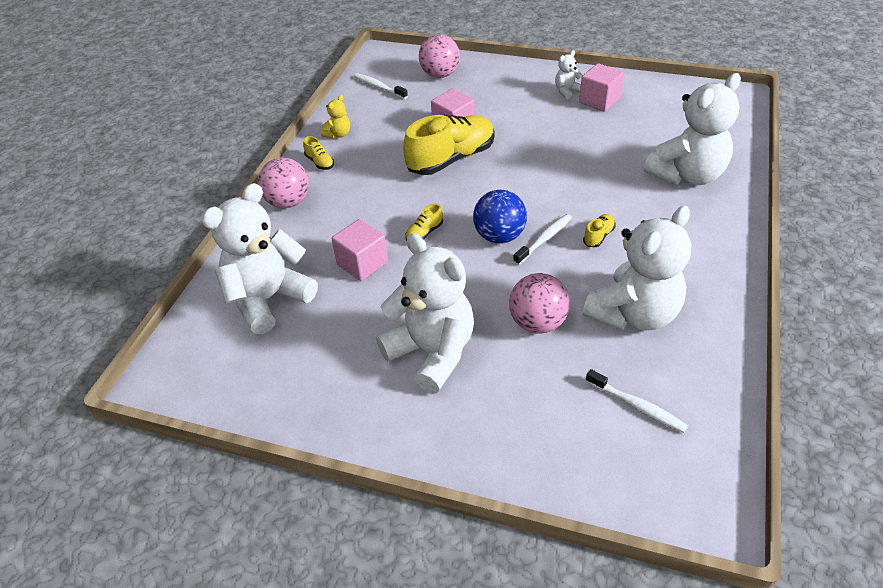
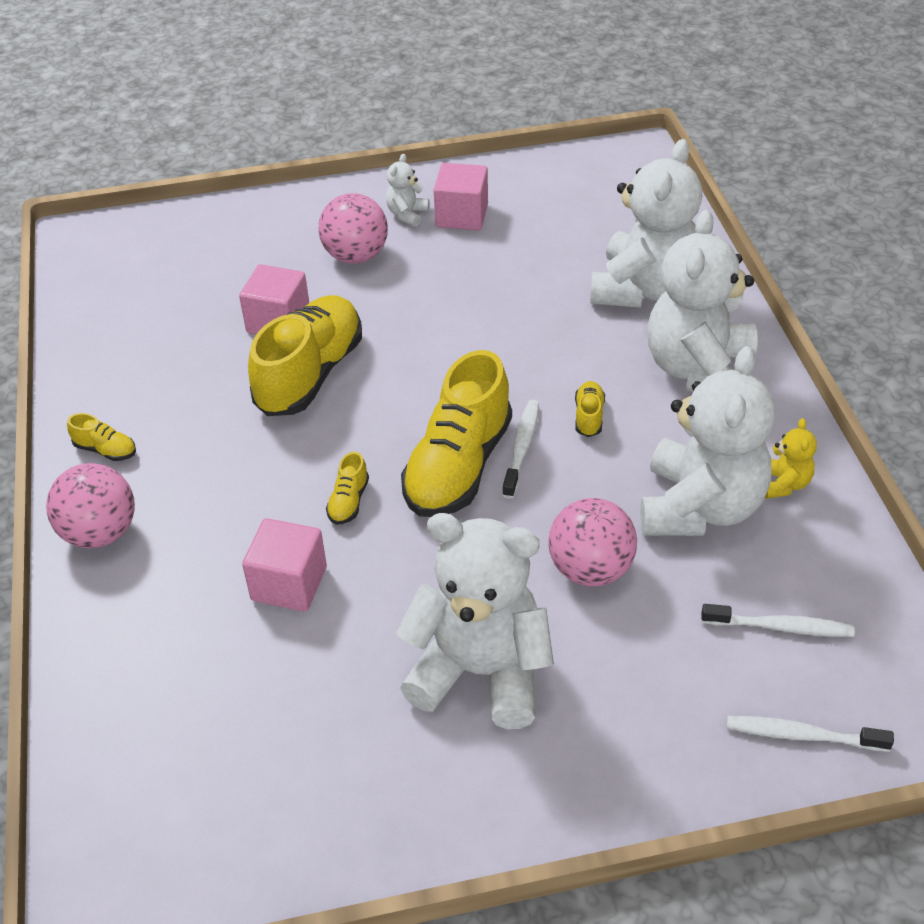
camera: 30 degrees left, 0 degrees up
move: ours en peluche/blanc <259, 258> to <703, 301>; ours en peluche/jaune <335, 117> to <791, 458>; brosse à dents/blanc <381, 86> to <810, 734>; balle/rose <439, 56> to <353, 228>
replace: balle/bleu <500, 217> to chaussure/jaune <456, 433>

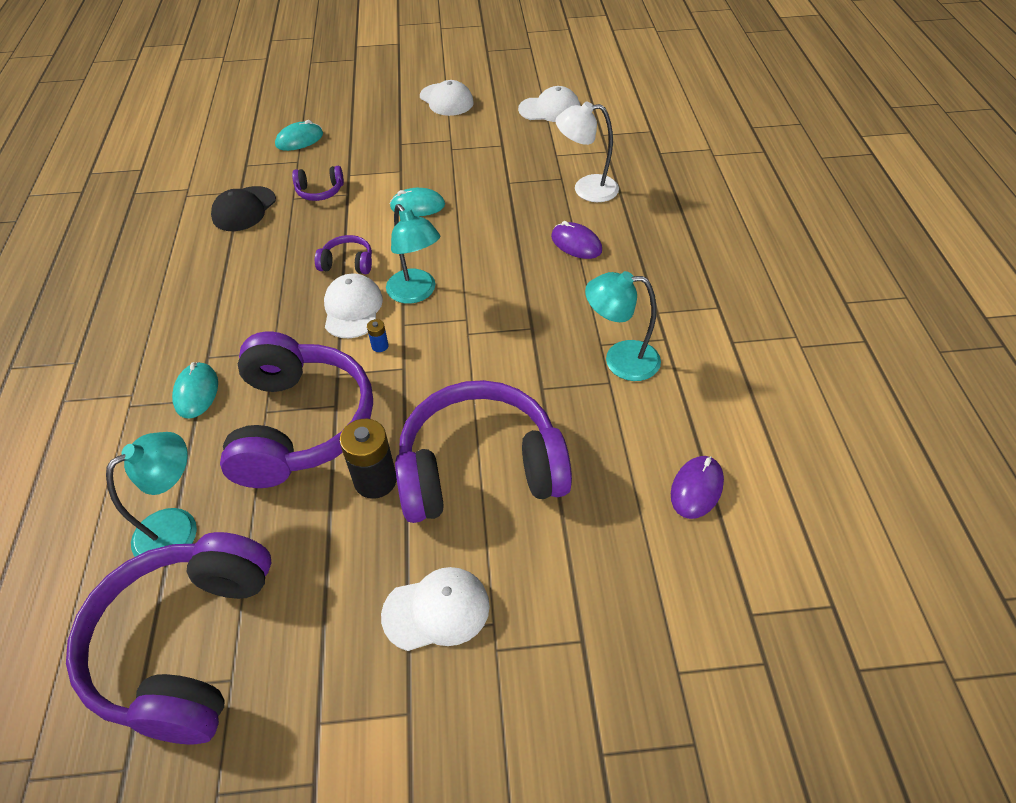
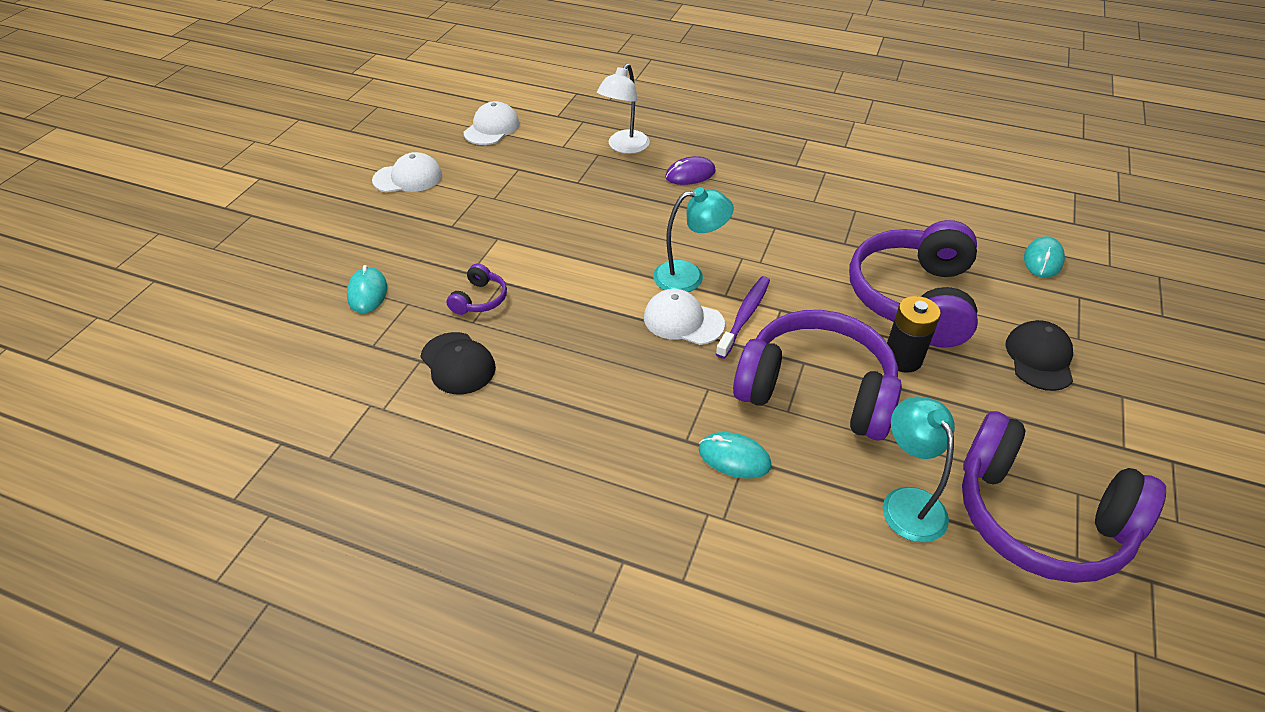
camera: 65 degrees left, 5 degrees down
delete: casque audio/violet <343, 254>; lampe/turquoise <623, 326>; souris/violet <697, 487>
move: souris/turquoise <417, 202> to <1044, 257>
replace: pile/bleu <377, 335> to brosse à dents/violet <743, 317>
recolor: casquette/blanc <435, 609> to casquette/noir <1039, 355>

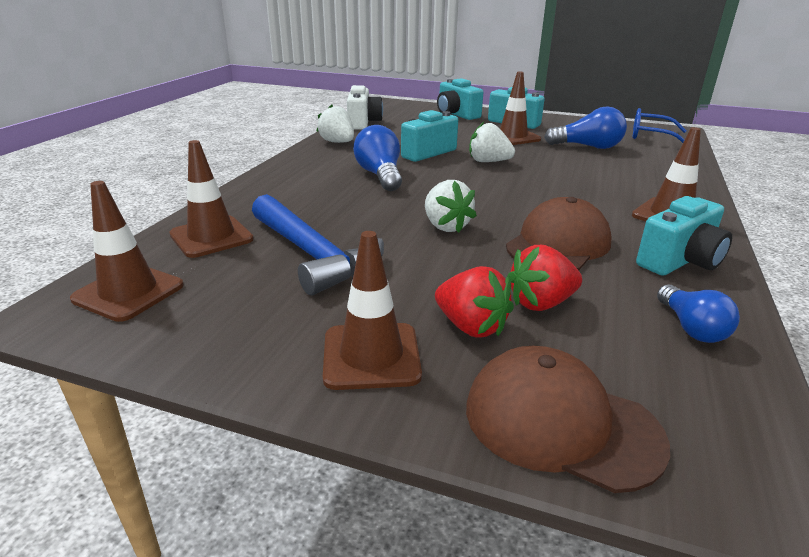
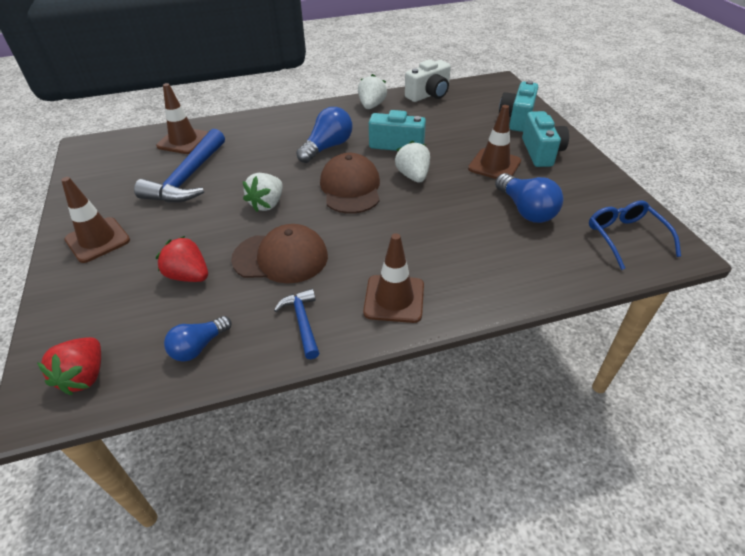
camera: 55 degrees right, 15 degrees up
delete: cône de chantier/marron <127, 251>
move: fraise/rouge <474, 301> to <69, 366>; casquette/marron <568, 419> to <350, 183>
replace: appareil photo/turquoise <684, 236> to marteau/bleu <296, 324>

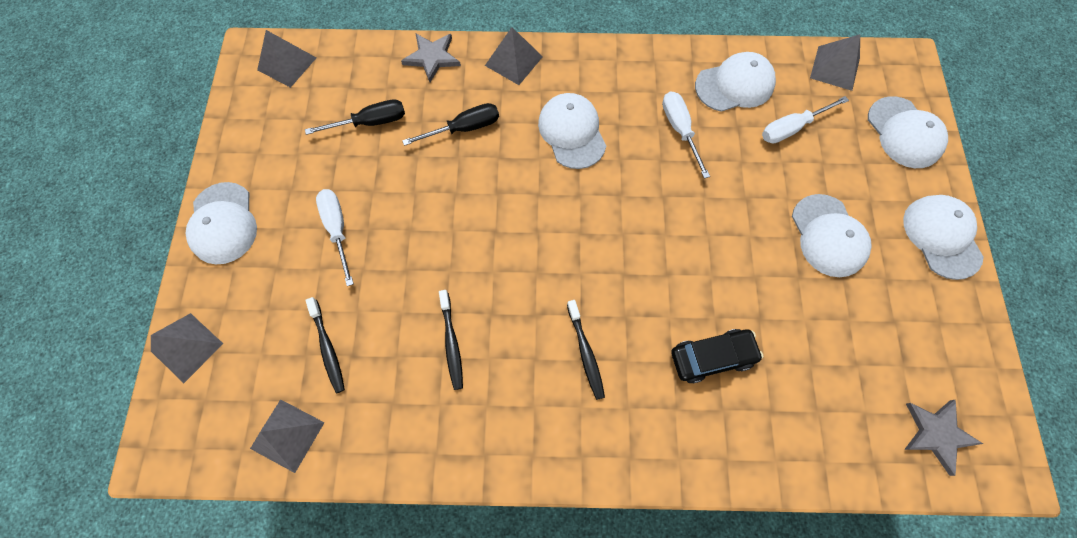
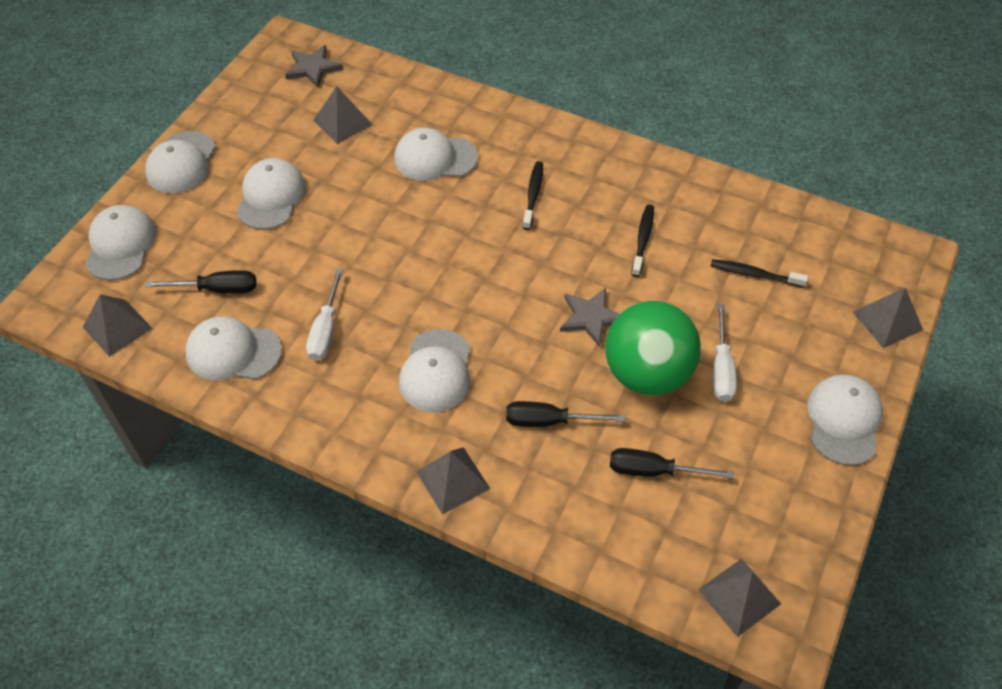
camera: 155 degrees left, 15 degrees down
insert: balle/vert <653, 348>
move: pyramide/gris <287, 436> to <343, 115>; étoile/gris <431, 58> to <589, 317>
replace: voiture/noir <717, 356> to casquette/blanc <436, 154>
recolor: tournevis/blanc <805, 120> to tournevis/noir <200, 282>
rotate: brosse à dents/noir <325, 345> = <759, 273> 75 degrees counterclockwise

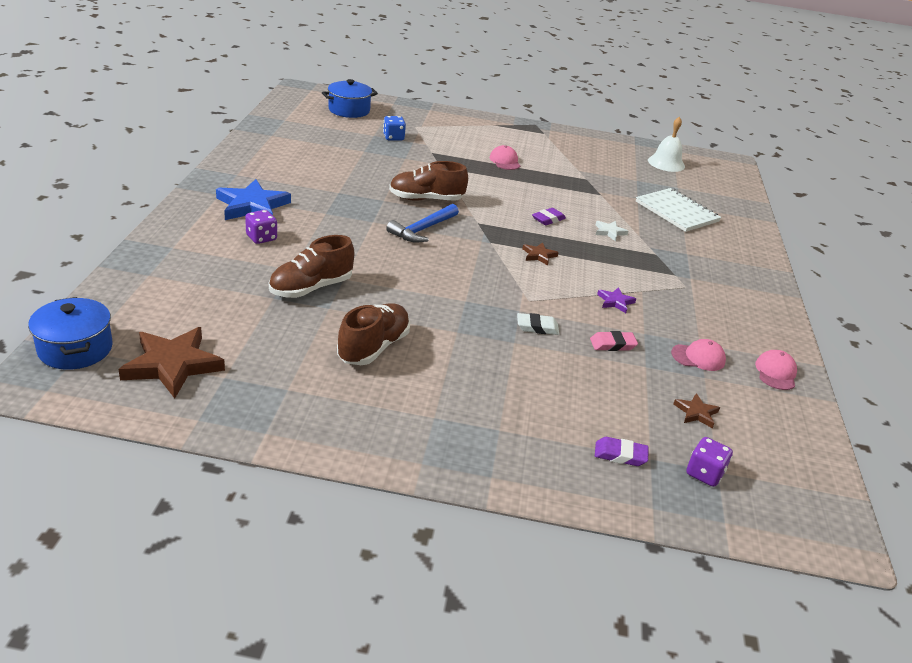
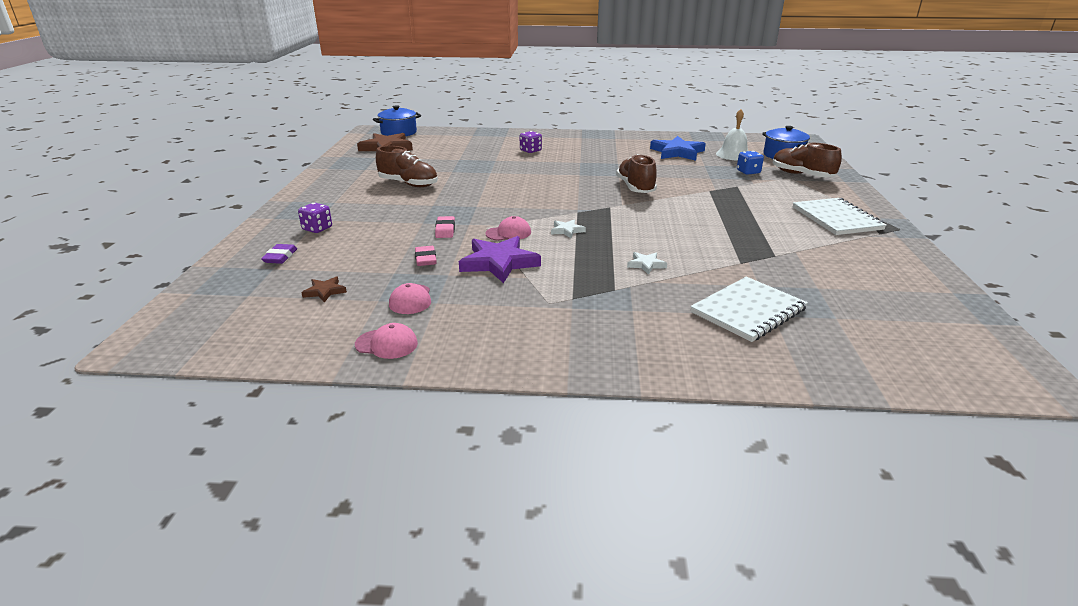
camera: 90 degrees right, 5 degrees down
delete: marteau/bleu <422, 223>; gomme/violet <549, 216>
insert: carnet/blanc <840, 216>
move: étoile/bleu <253, 199> to <678, 148>; chaussure/marron <311, 266> to <807, 160>; casquette/rose <504, 157> to <508, 228>; cloche/blanc <666, 144> to <732, 134>; dé/violet <709, 462> to <315, 218>
recolor: gomme/blanc <538, 324> to gomme/rose <445, 227>; étoile/marron <540, 253> to étoile/blanc <568, 228>
resize: étoile/violet <616, 300> = <500, 259> x2.07

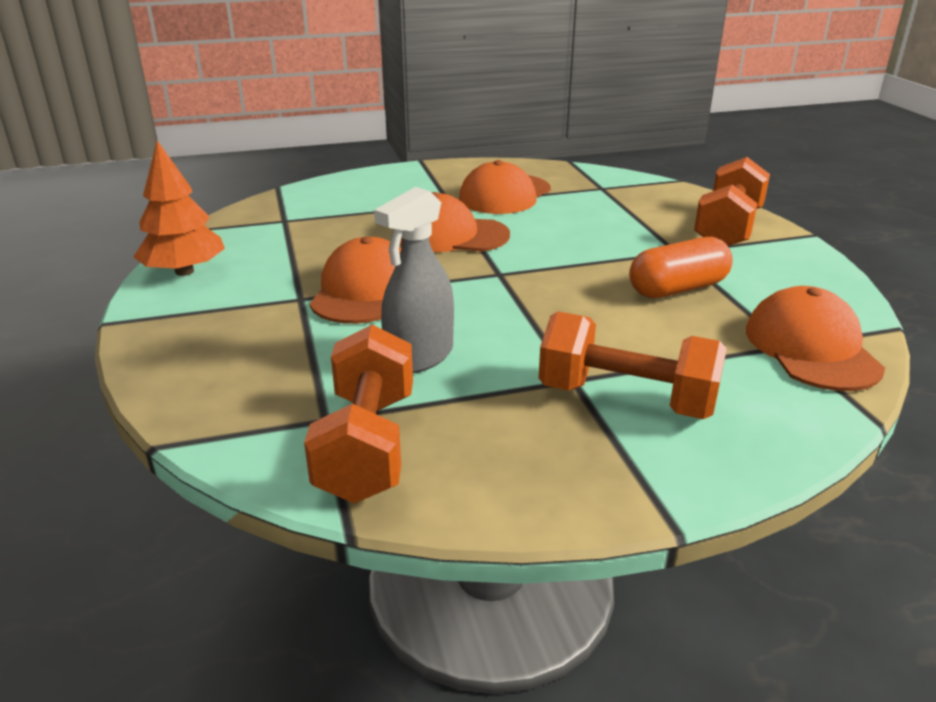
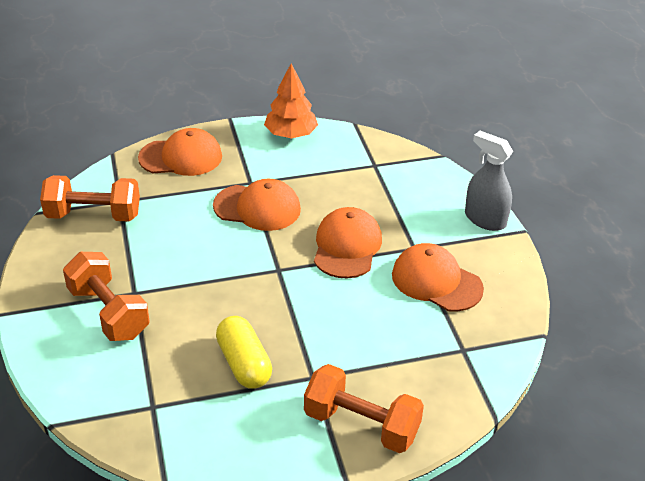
camera: 90 degrees right, 10 degrees up
move: vaporisateur/gris <414, 280> to <489, 181>; casquette/orange <815, 338> to <180, 152>
recolor: gélule/orange <681, 267> to gélule/jaune <244, 352>
rotate: haltère/orange <633, 365> = <106, 296> 60 degrees counterclockwise

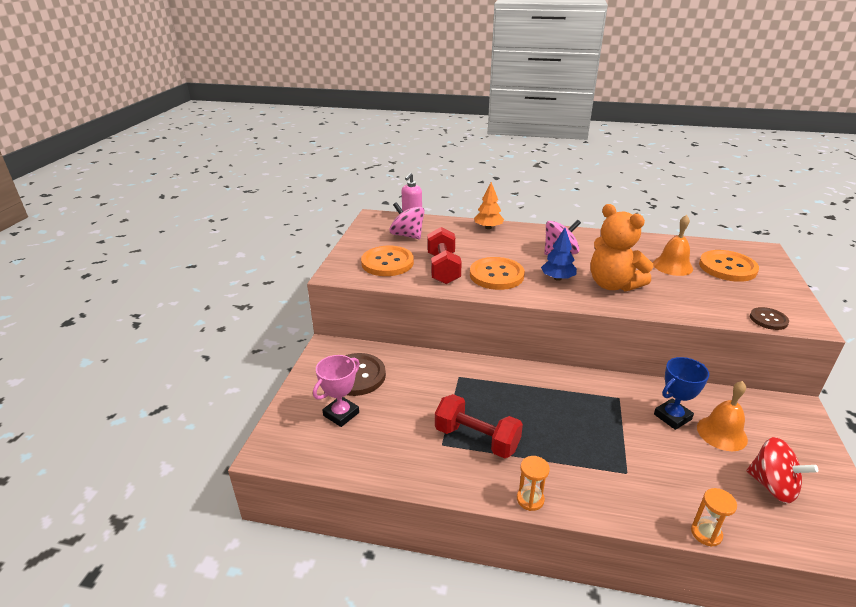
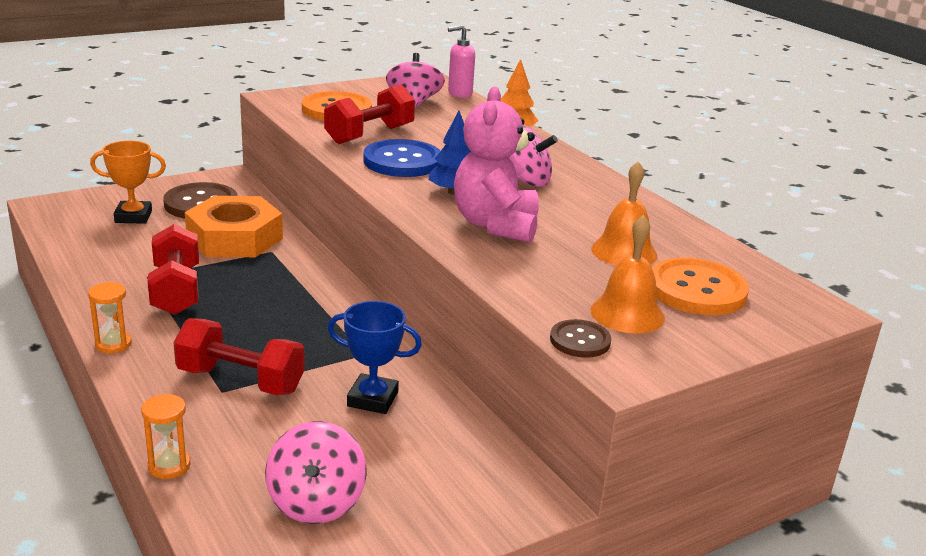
camera: 45 degrees right, 5 degrees down
insert: haltère/rouge <239, 356>; écrou/orange <234, 226>
move: cloche/orange <722, 416> to <627, 274>
recolor: trophée/rose <336, 391> to trophée/orange <128, 182>; bouton/orange <497, 273> to bouton/bleu <401, 158>; ours en peluche/orange <621, 247> to ours en peluche/rose <496, 165>; toupie/rouge <782, 470> to toupie/rose <316, 472>

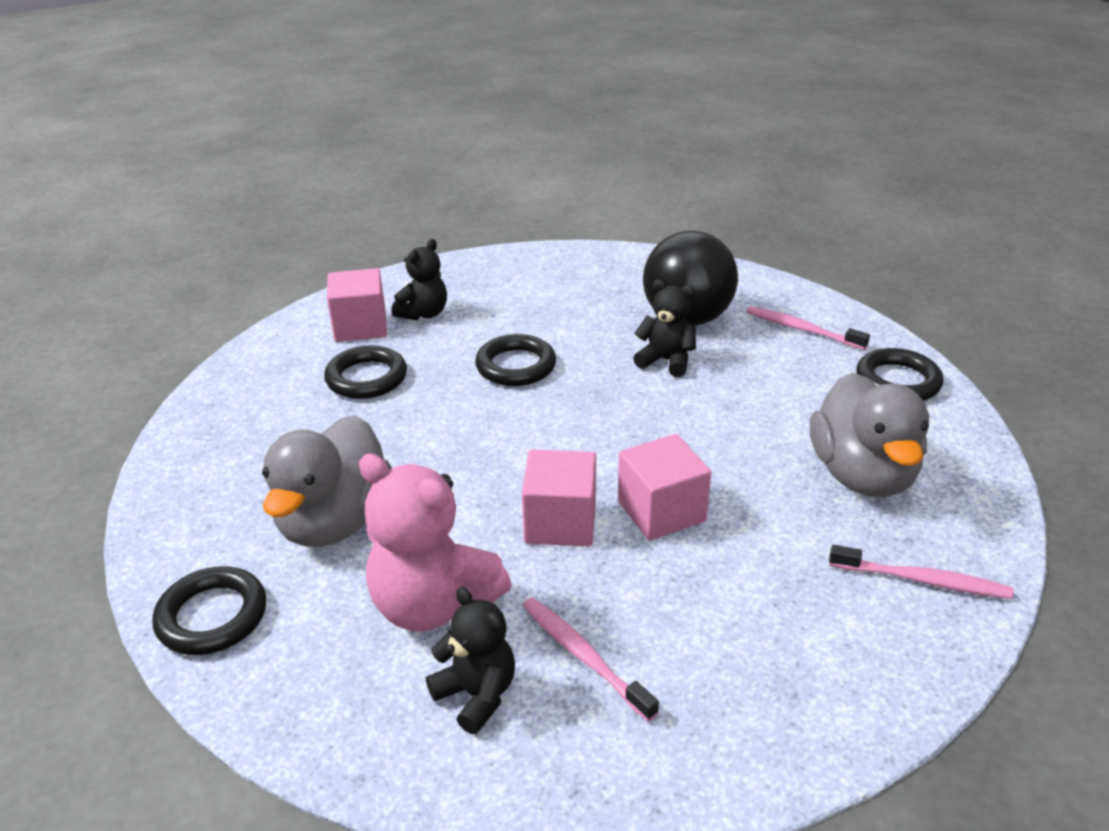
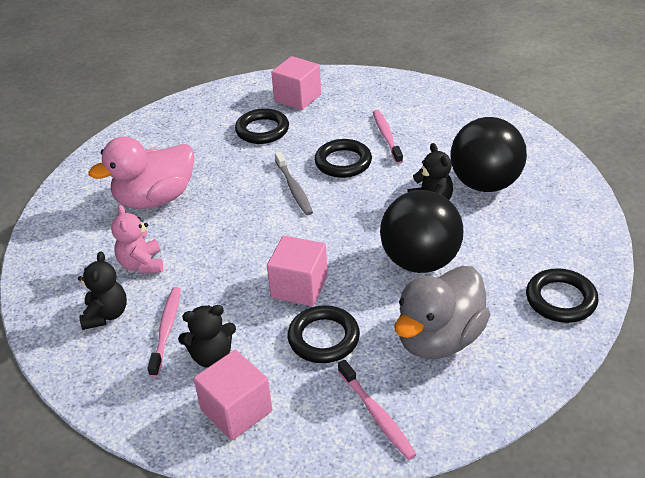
camera: 45 degrees right, 5 degrees up
insert: brosse à dents/gris <294, 183>; balle/noir <421, 231>
move: anneau/noir <209, 611> to <324, 334>; ours en peluche/noir <419, 279> to <207, 336>; cube/rose <559, 498> to <233, 395>; brosse à dents/rose <808, 328> to <388, 137>
recolor: canard/gris <327, 481> to canard/rose <141, 172>
resize: ours en peluche/rose <435, 543> = <137, 239> x0.60

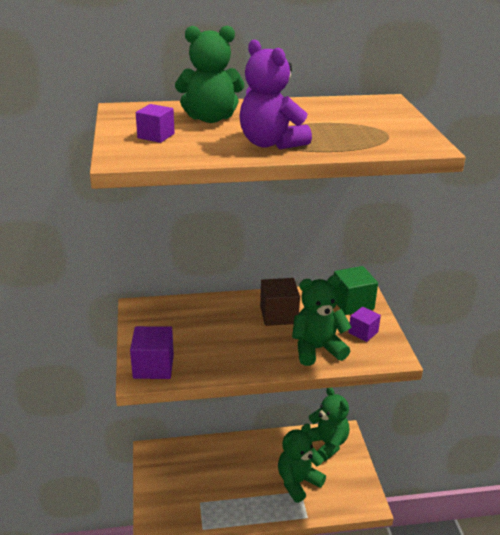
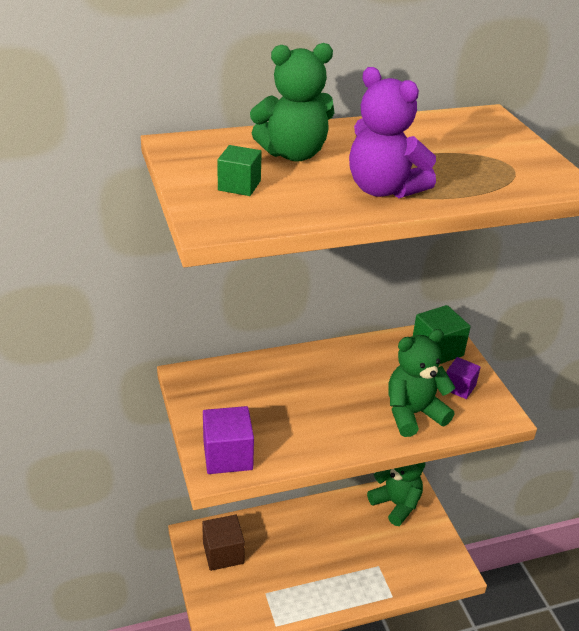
camera: 10 degrees left, 5 degrees up
delete: ours en peluche/vert <302, 463>
move: cube/marron <280, 302> to <223, 543>
recolor: cube/violet <155, 123> to cube/vert <239, 170>

